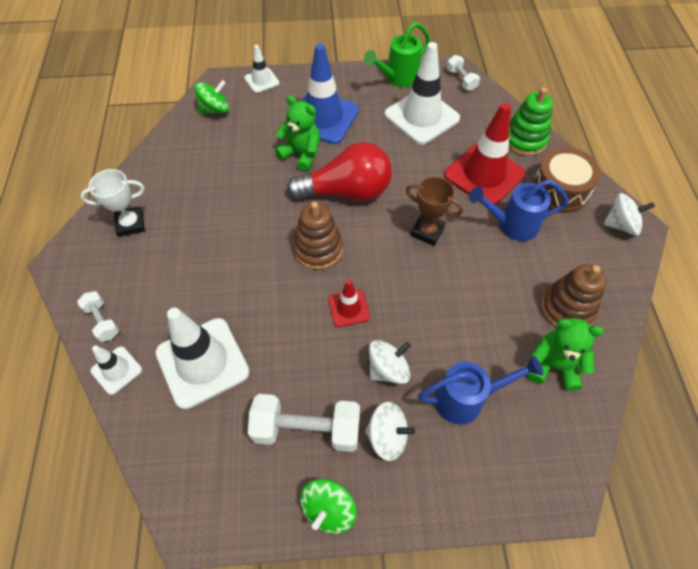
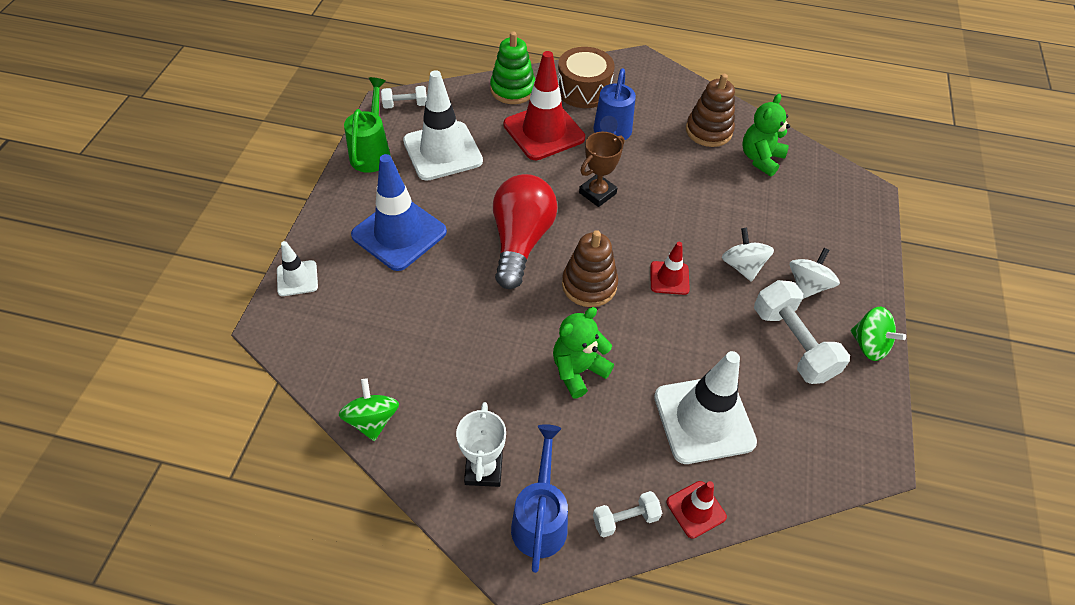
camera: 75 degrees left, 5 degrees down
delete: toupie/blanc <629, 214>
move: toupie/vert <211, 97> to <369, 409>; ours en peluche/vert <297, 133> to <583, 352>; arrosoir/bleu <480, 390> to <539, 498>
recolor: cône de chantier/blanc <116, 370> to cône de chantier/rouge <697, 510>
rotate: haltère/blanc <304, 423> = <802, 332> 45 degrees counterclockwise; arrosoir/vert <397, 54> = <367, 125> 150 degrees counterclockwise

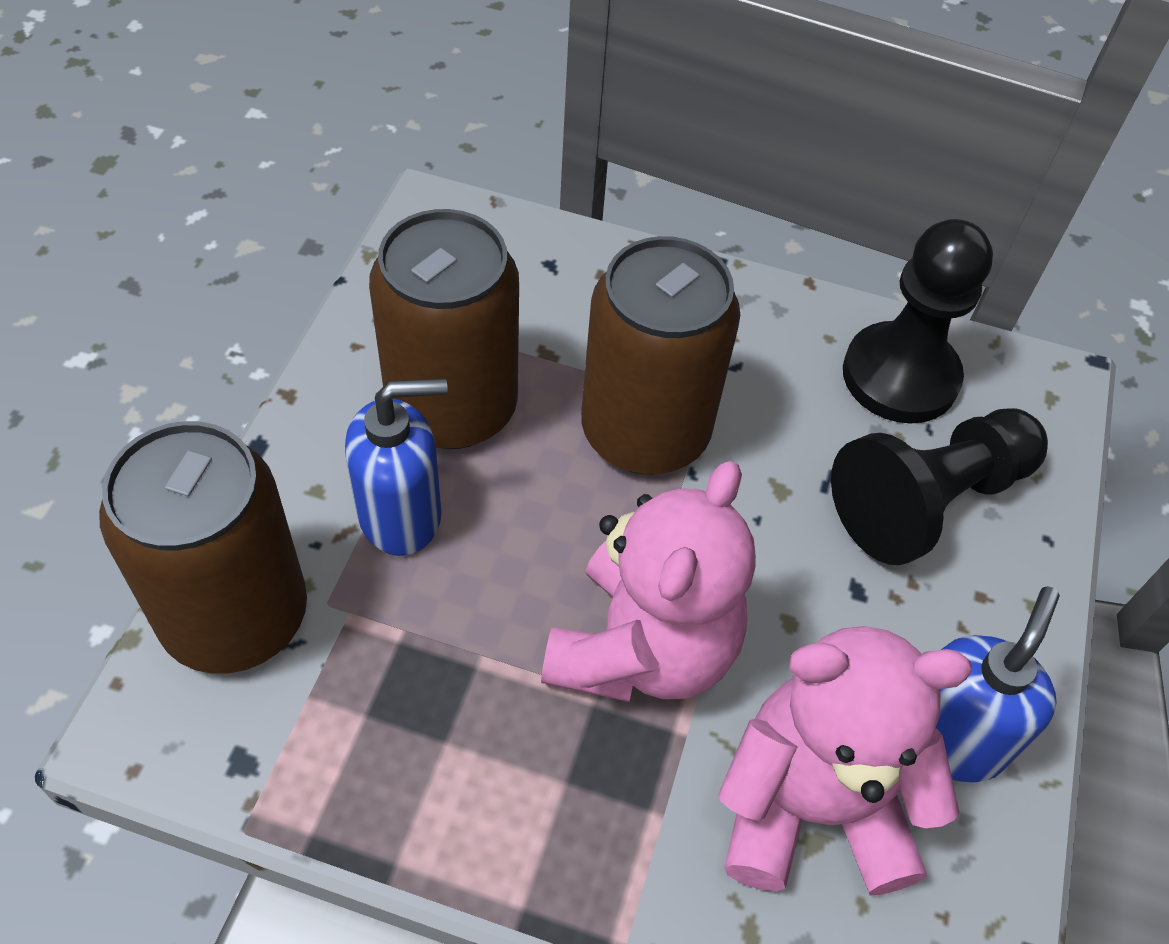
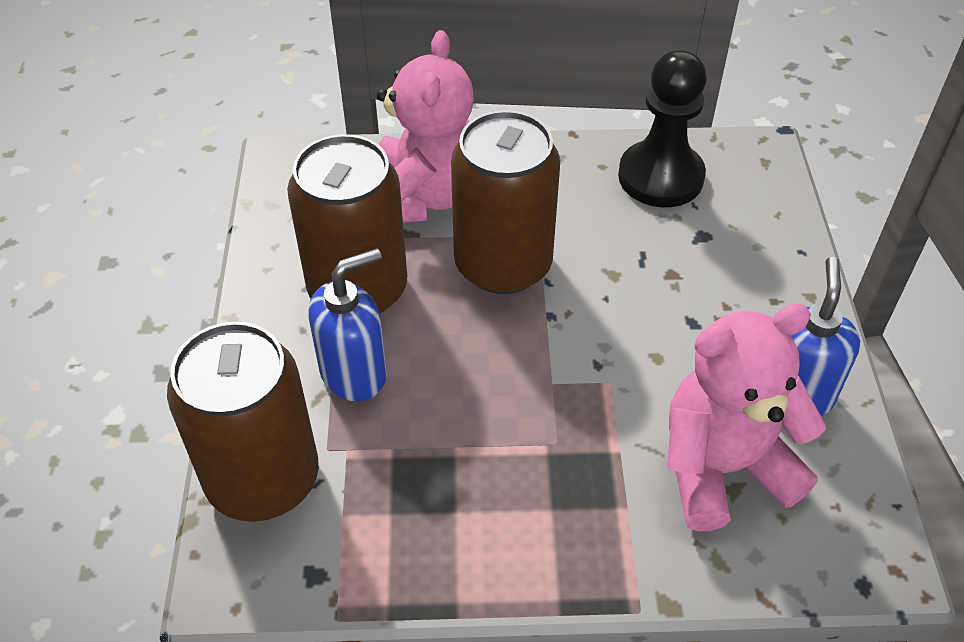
camera: 15 degrees left, 5 degrees down
delete: pion/noir <939, 486>
move: ours en peluche/rose <648, 581> to <425, 126>

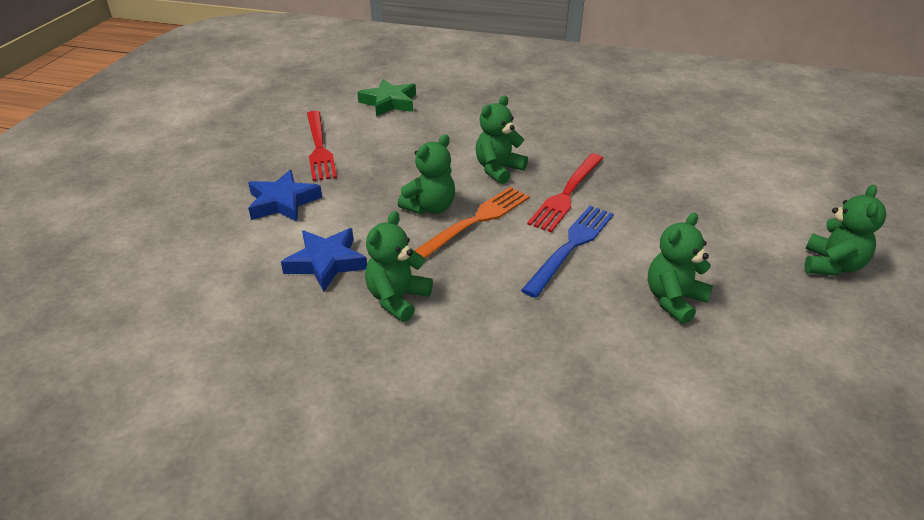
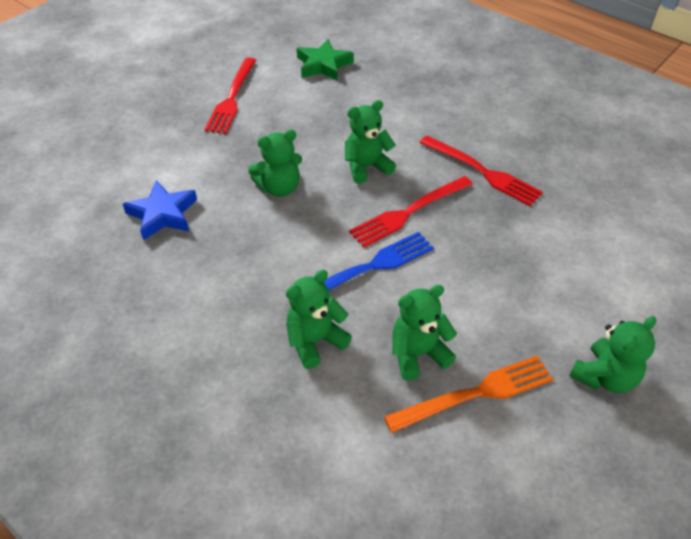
camera: 25 degrees right, 10 degrees up
delete: étoile/bleu <285, 196>
insert: fourchette/rouge <481, 171>
move: ours en peluche/vert <399, 266> to <319, 319>; fourchette/orange <472, 222> to <468, 394>

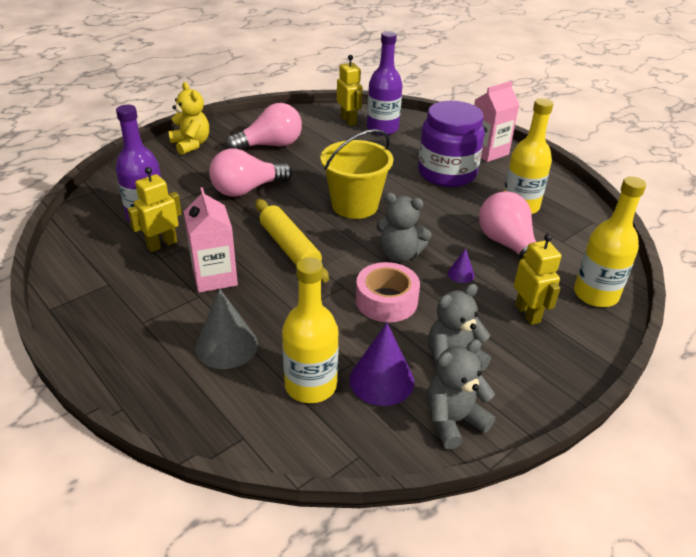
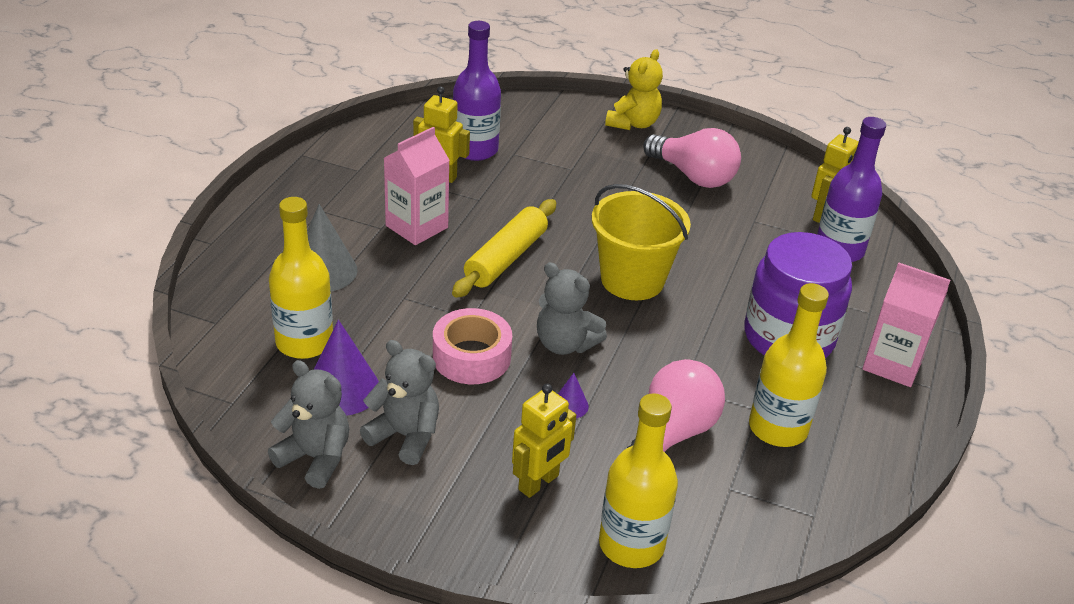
camera: 60 degrees right, 0 degrees up
delete: ampoule/rose <250, 172>
rotate: ours en peluche/gris <403, 227> = <572, 308> 45 degrees counterclockwise

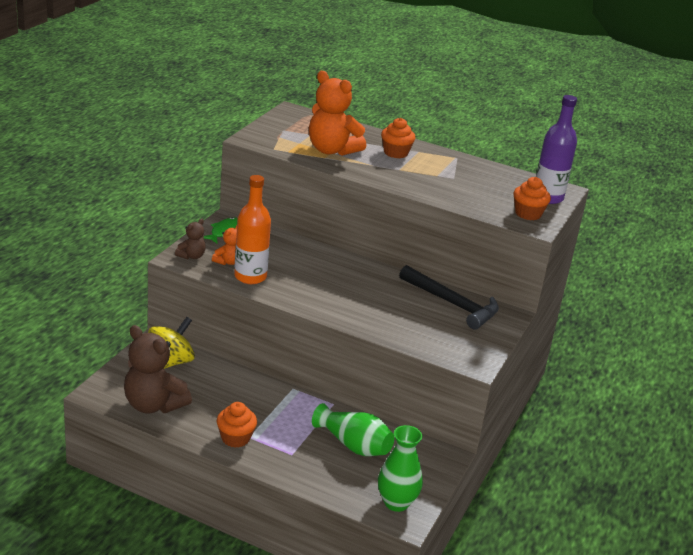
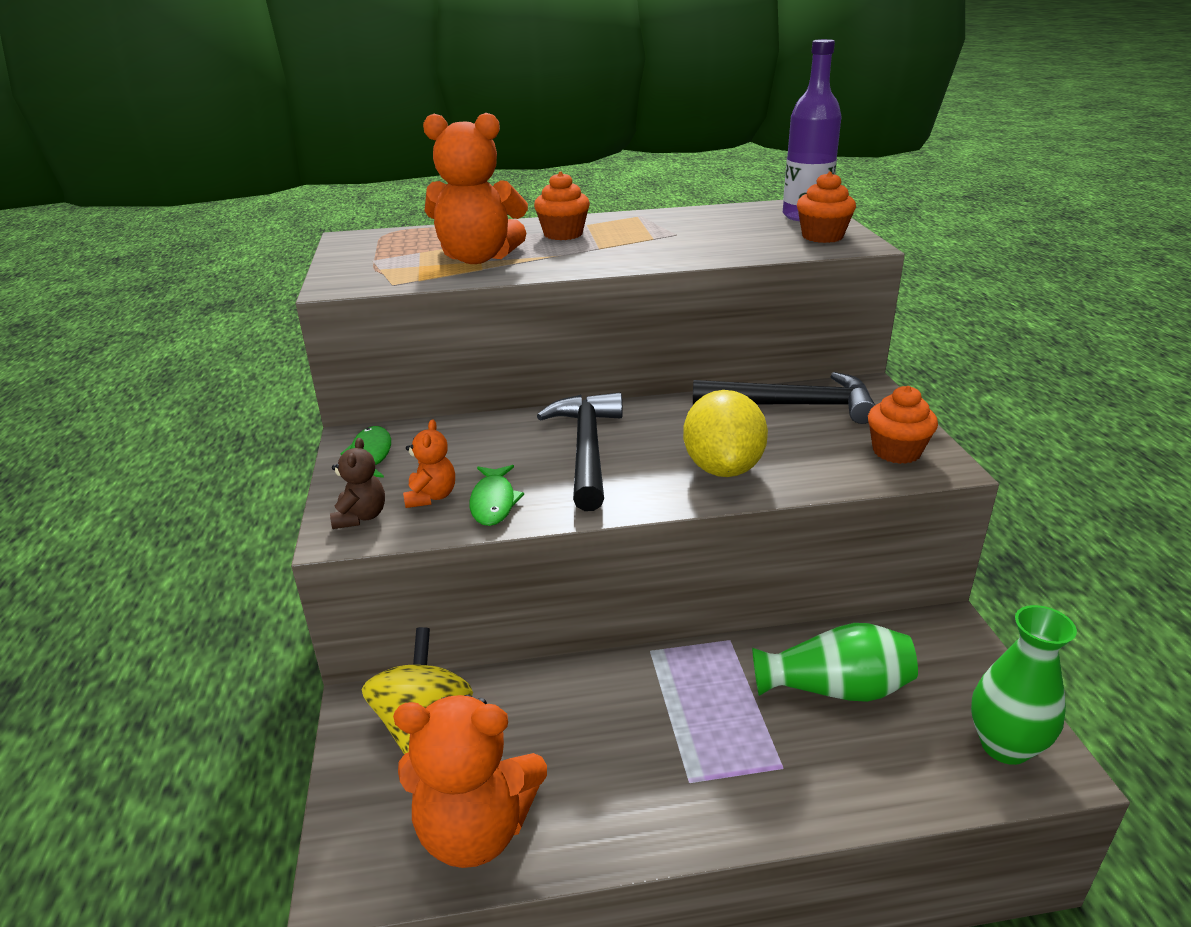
camera: 30 degrees left, 0 degrees up
insert: marteau/noir <580, 451>; citron/jaune <725, 433>
move: muffin/orange <237, 425> to <903, 425>
replace: bouteille/orange <252, 229> to poisson/vert <497, 495>
recolor: ours en peluche/marron <158, 369> to ours en peluche/orange <470, 781>

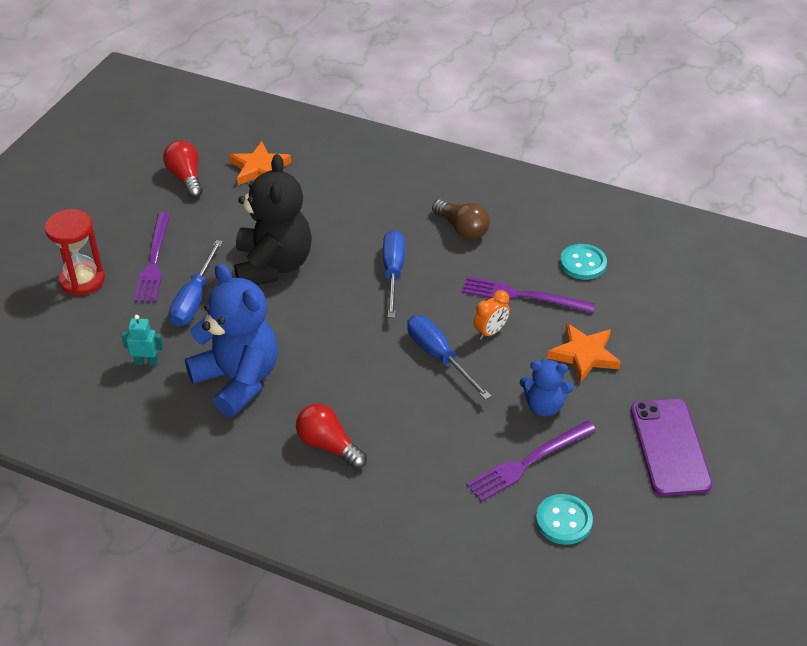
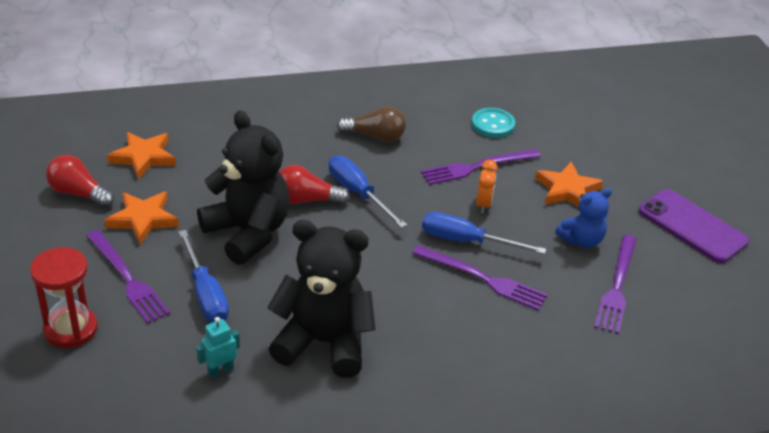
camera: 40 degrees left, 5 degrees down
delete: bouton/turquoise <564, 519>
insert: étoile/orange <141, 218>; fourchette/violet <480, 278>
move: ampoule/rouge <331, 436> to <314, 184>
recolor: ours en peluche/bleu <231, 340> to ours en peluche/noir <321, 299>

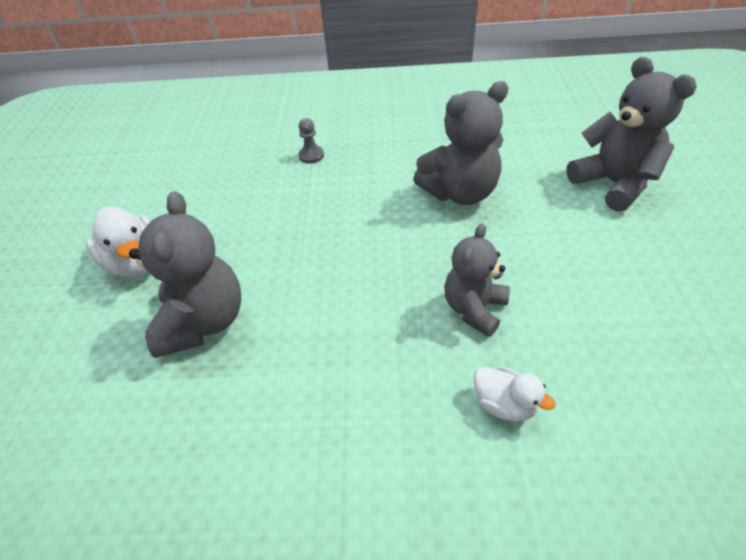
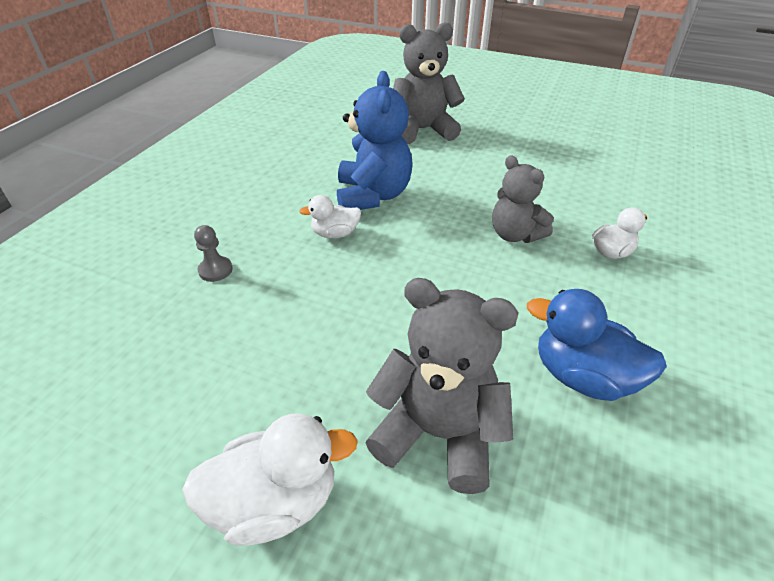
camera: 70 degrees left, 5 degrees down
insert: canard/blanc <330, 216>; canard/bleu <597, 345>
recolor: ours en peluche/gris <461, 143> to ours en peluche/bleu <375, 140>

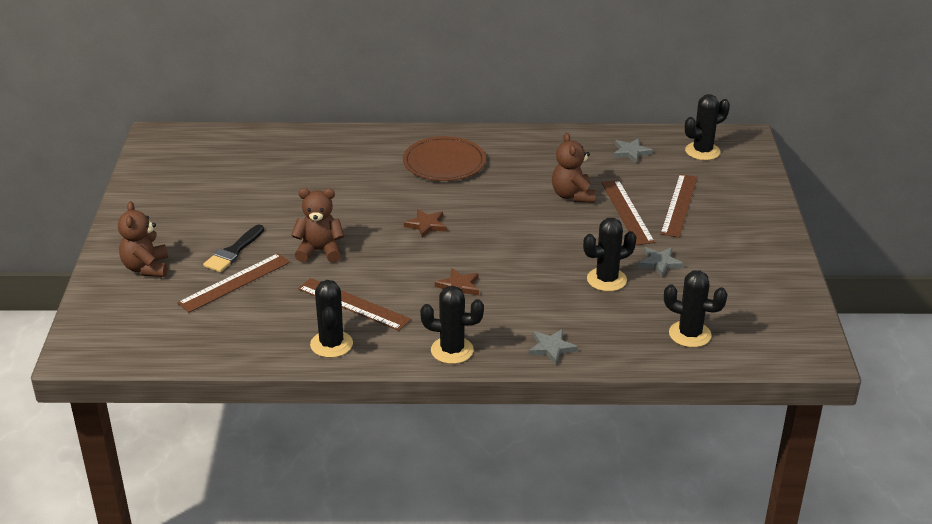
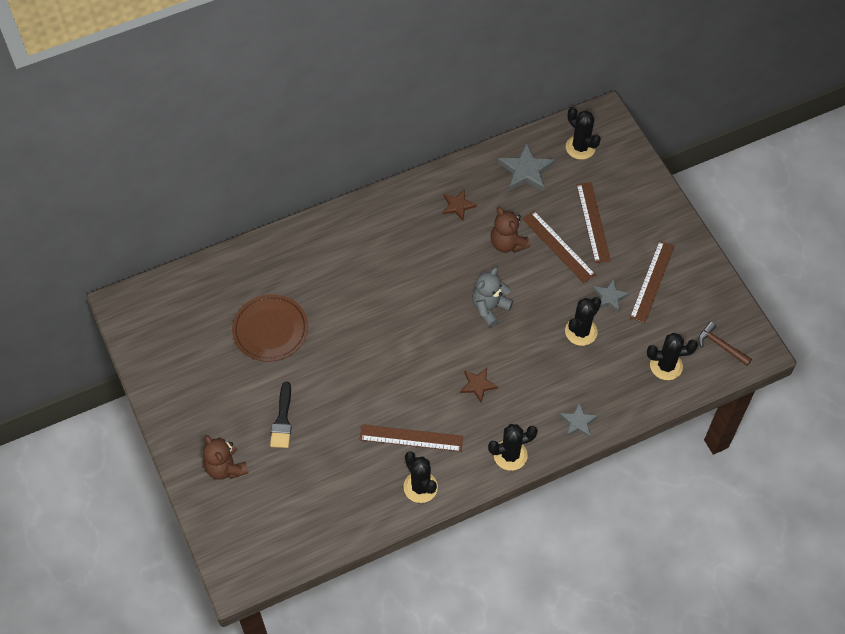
camera: 25 degrees left, 25 degrees up
delete: ours en peluche/marron <317, 225>
insert: ours en peluche/gris <492, 297>; marteau/marron <725, 344>
move: règle/marron <233, 283> to <652, 282>; assiette/marron <444, 158> to <270, 328>; étoile/marron <425, 223> to <460, 205>
rotate: cactus/noir <707, 127> = <583, 133> 75 degrees counterclockwise
resize: étoile/gris <633, 151> = <526, 166> x1.62

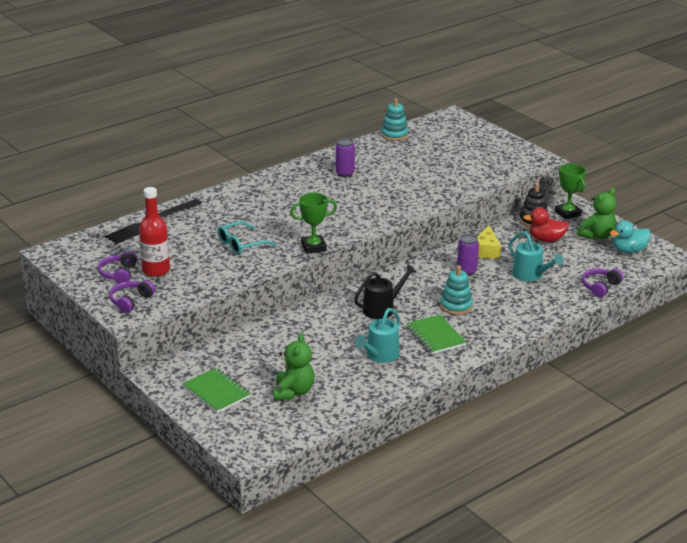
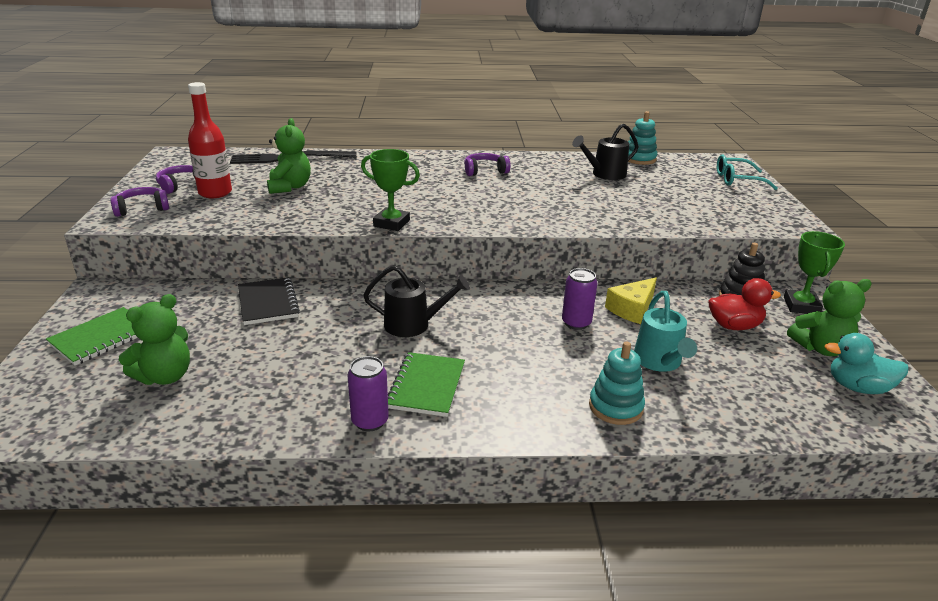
camera: 35 degrees right, 0 degrees up
delete: arrosoir/turquoise <377, 335>
insert: carnet/noir <269, 301>; ours en peluche/vert <289, 156>; arrosoir/noir <605, 151>
move: lunettes/turquoise <247, 238> to <747, 172>; canette/violet <345, 157> to <368, 394>; jouet à empiler/turquoise <456, 290> to <617, 383>; casque audio/violet <602, 283> to <487, 164>
rotate: carnet/vert <217, 390> = <92, 336> 45 degrees clockwise; canard/rouge <546, 225> = <745, 304> 135 degrees clockwise

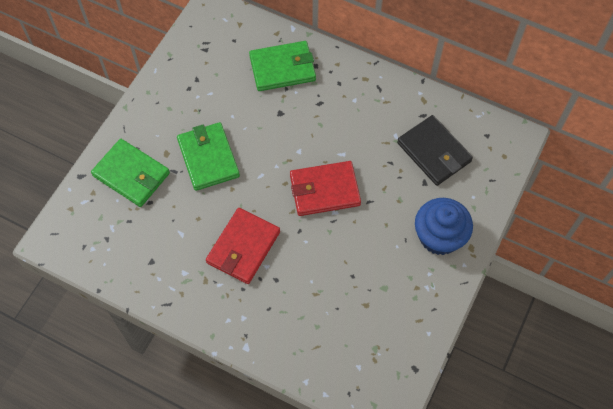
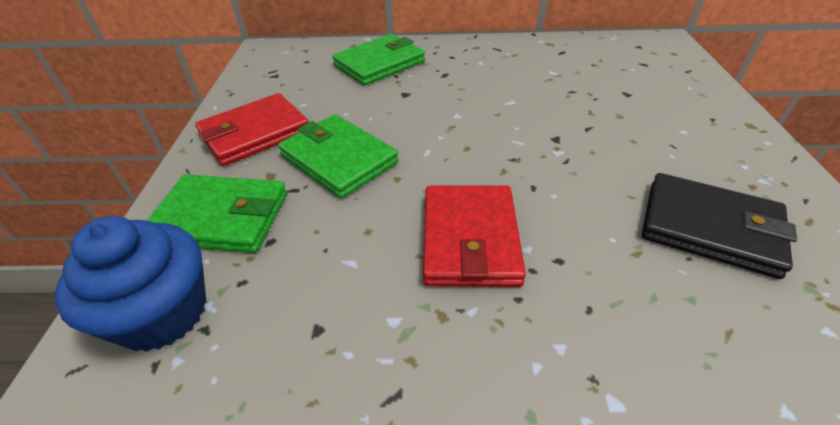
camera: 25 degrees left, 20 degrees down
move: portefeuille/rouge <325, 188> to <252, 129>; portefeuille/noir <435, 150> to <719, 226>; muffin/bleu <444, 226> to <130, 284>

